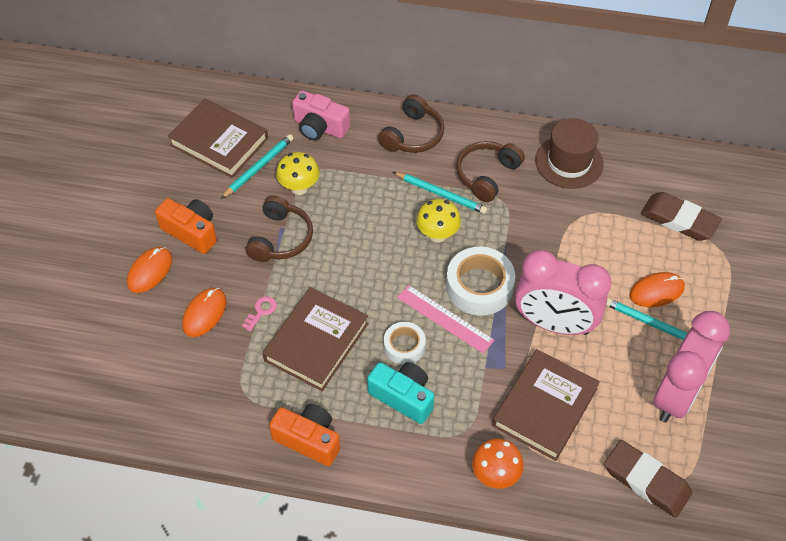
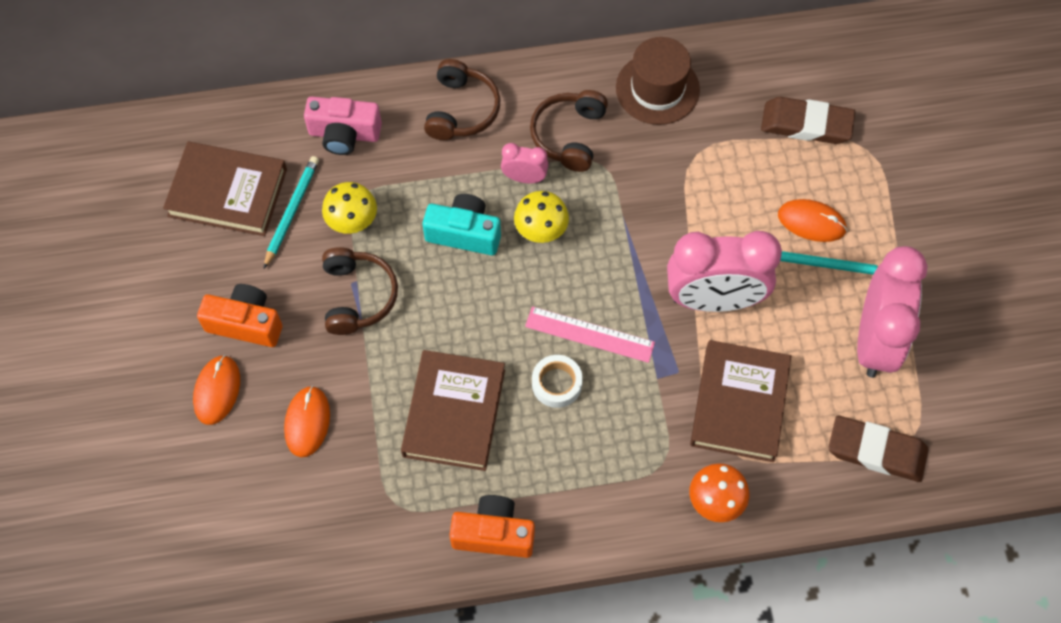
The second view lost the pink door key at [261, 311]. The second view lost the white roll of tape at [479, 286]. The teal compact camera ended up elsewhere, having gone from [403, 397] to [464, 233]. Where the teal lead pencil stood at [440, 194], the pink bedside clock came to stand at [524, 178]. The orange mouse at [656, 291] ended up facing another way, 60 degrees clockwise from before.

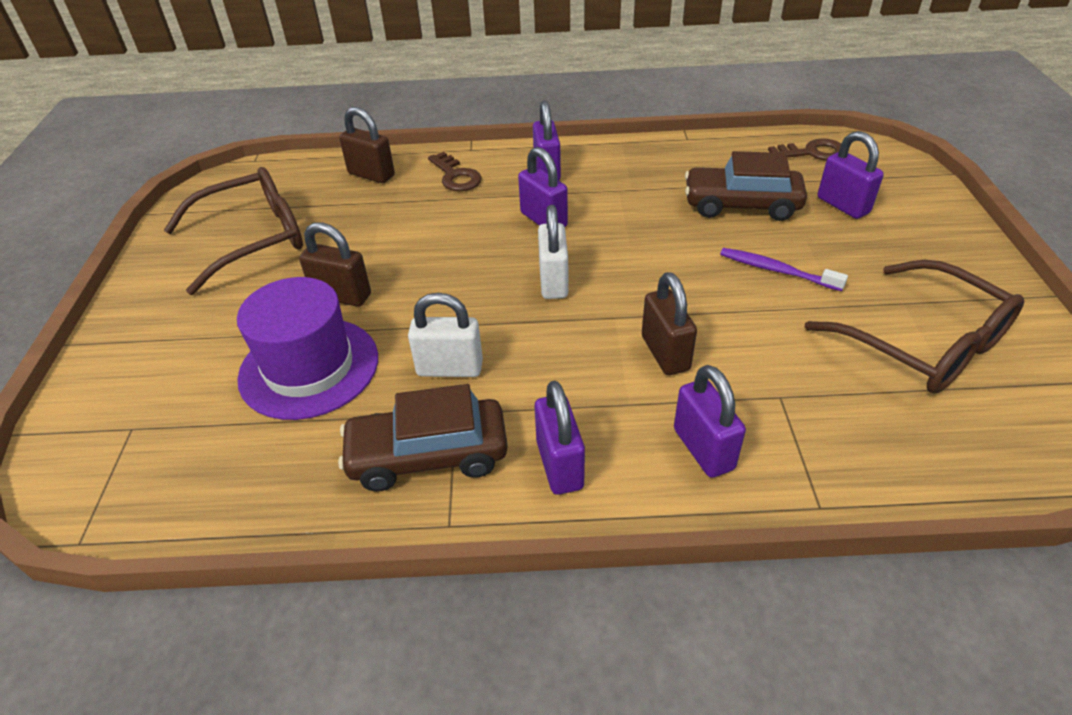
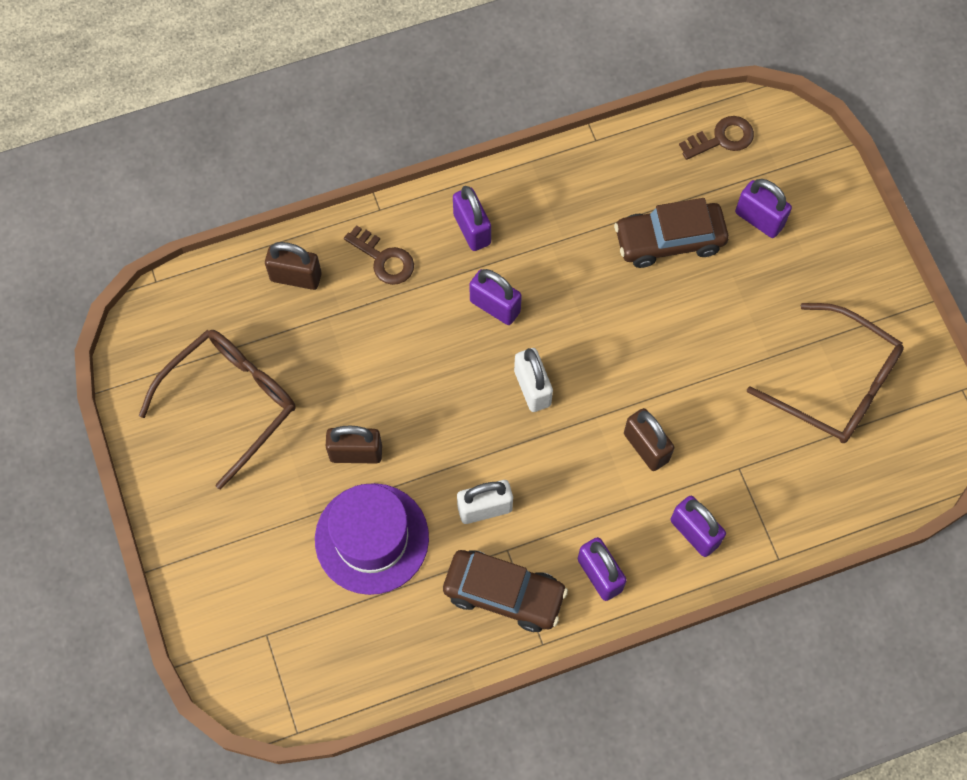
The second view lost the violet dental brush at [776, 270]. The brown car at [428, 455] ended up facing another way, 135 degrees counterclockwise from before.

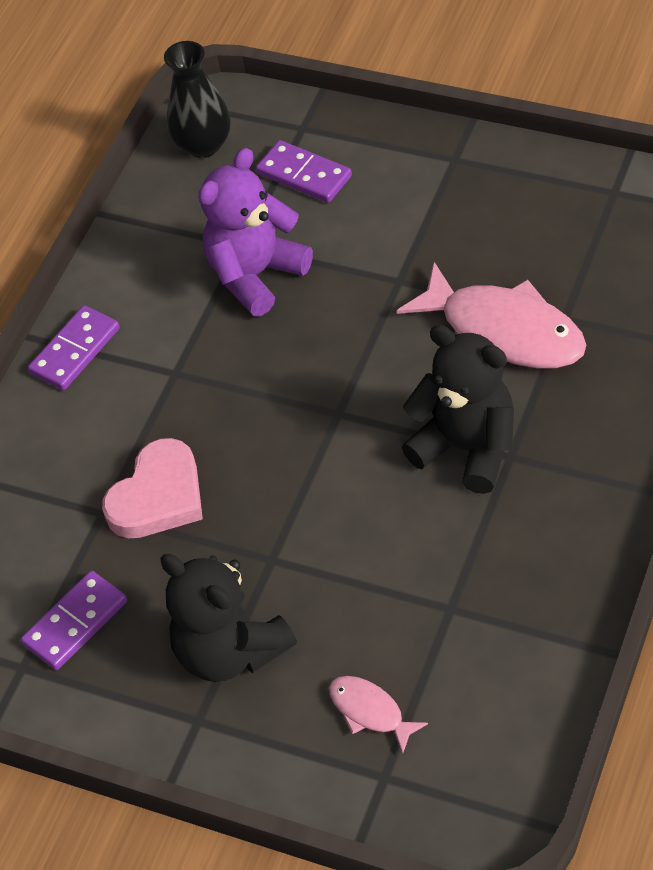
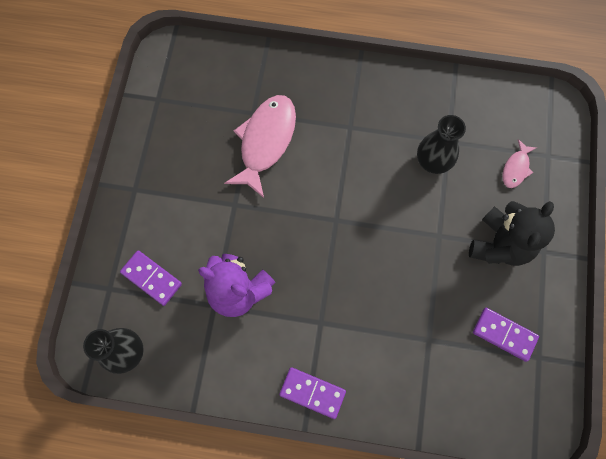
The second view lost the pink heart at [158, 496]. The second view lost the ebony teddy at [467, 447]. The second view gained the ebony tall vase at [433, 161]. The violet domino at [304, 175] ended up facing another way, 75 degrees counterclockwise from before.

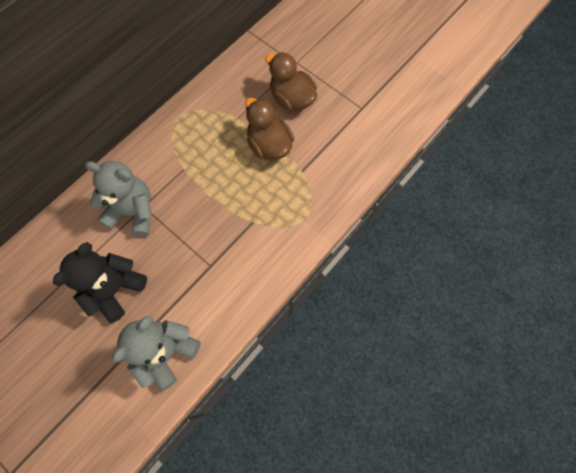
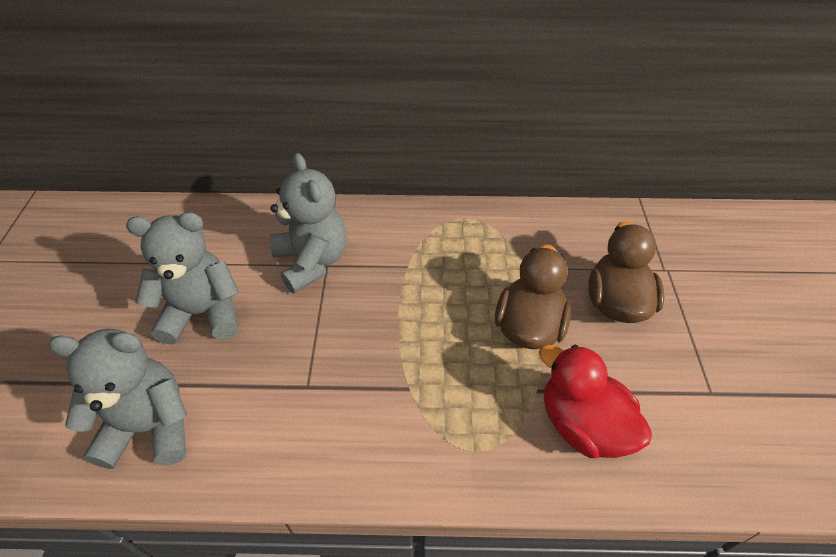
The second view gained the crimson duck at [582, 424]. What was the ebony teddy at [115, 289] turned into the grey teddy at [203, 313].

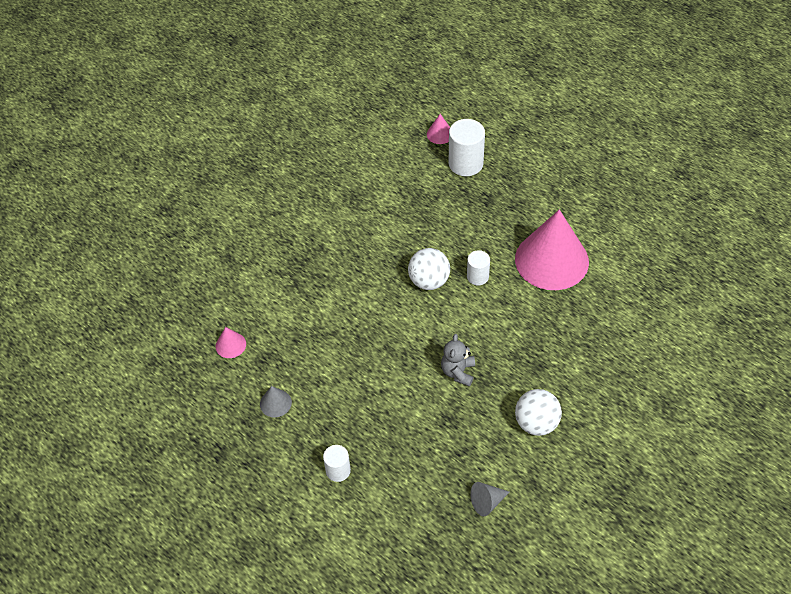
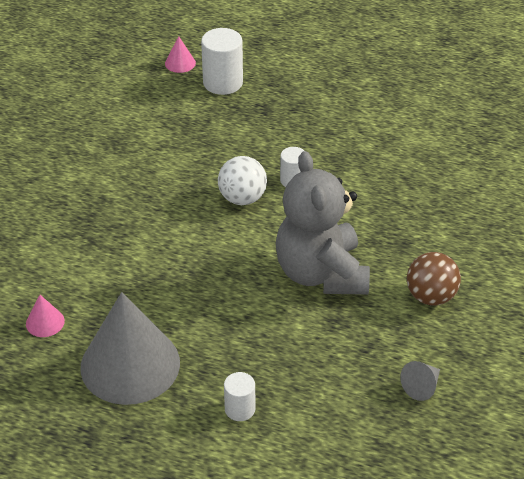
The second view lost the pink cone at [551, 260]. What was the white play ball at [536, 423] turned into the brown play ball at [431, 296]. The size of the grey cone at [275, 403] changed by a factor of 2.50. The size of the grey teddy at [458, 372] changed by a factor of 2.27.

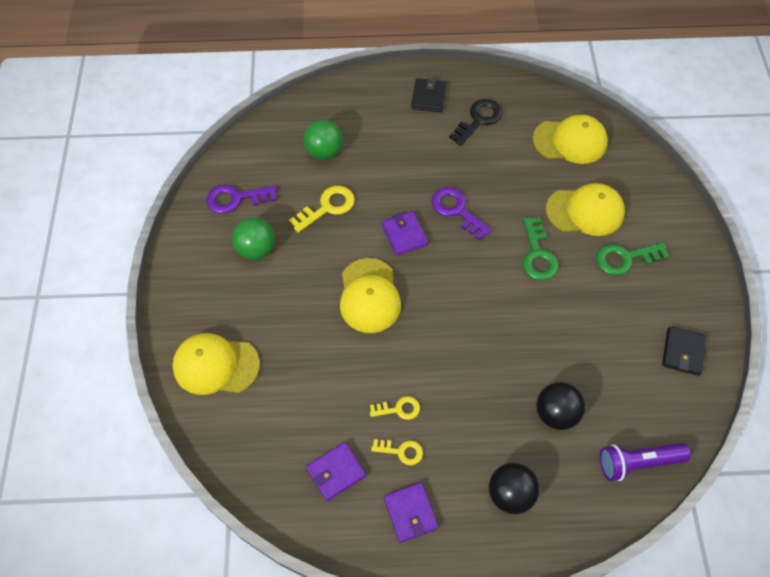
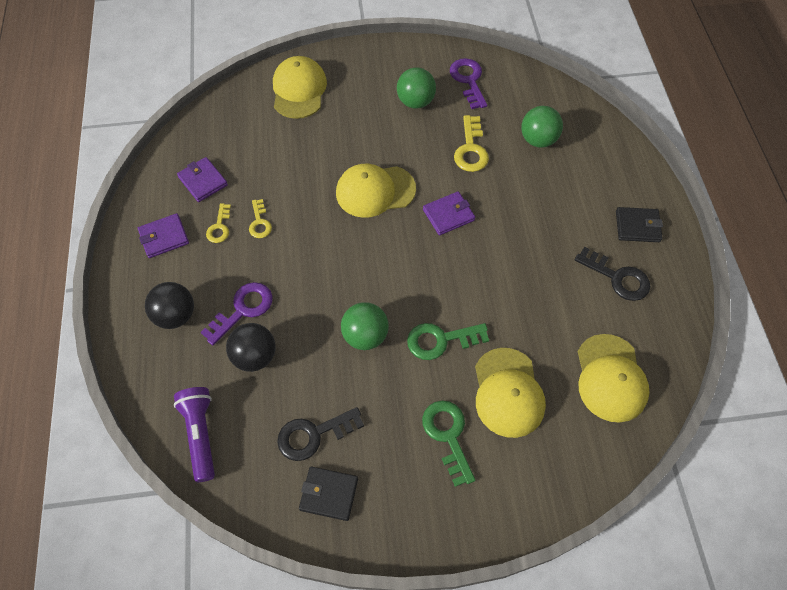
The second view gained the ebony door key at [313, 435]. The second view gained the emerald play ball at [365, 336]. The violet door key ended up elsewhere, having gone from [456, 210] to [243, 310]. The bright yellow door key at [327, 207] ended up facing another way, 45 degrees clockwise from before.

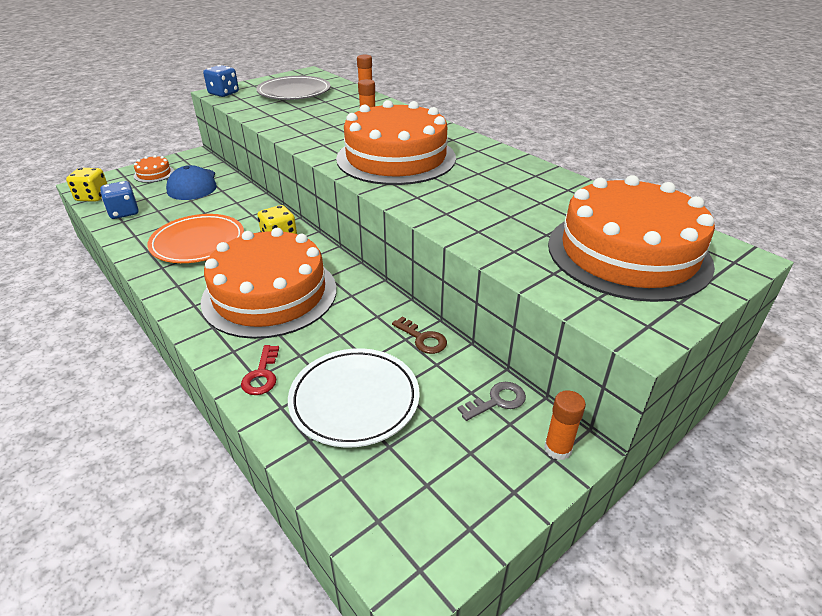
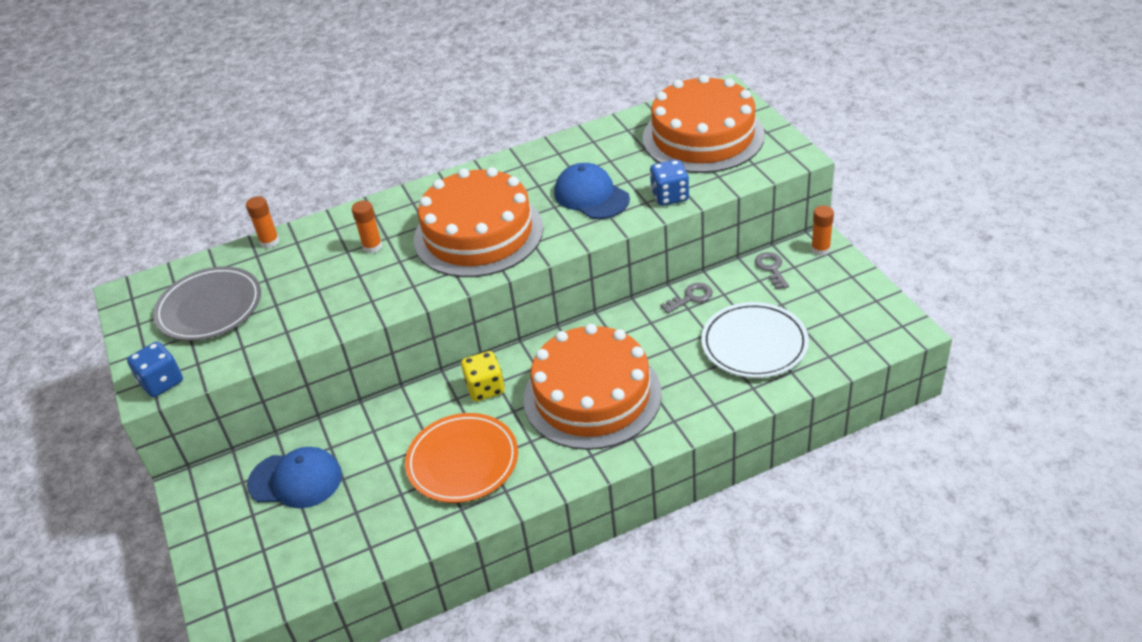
The second view lost the bright yellow die at [93, 197]. The second view lost the orange gateau at [154, 174]. The second view lost the crimson door key at [262, 375]. The second view gained the cobalt cap at [591, 196]. The cobalt die ended up elsewhere, having gone from [124, 212] to [670, 196]. What was the brown door key at [423, 339] turned into the grey door key at [691, 297].

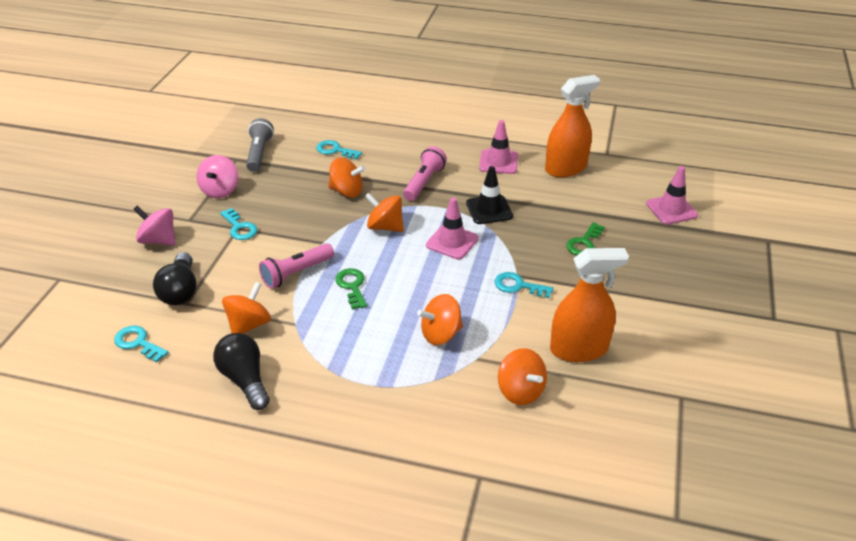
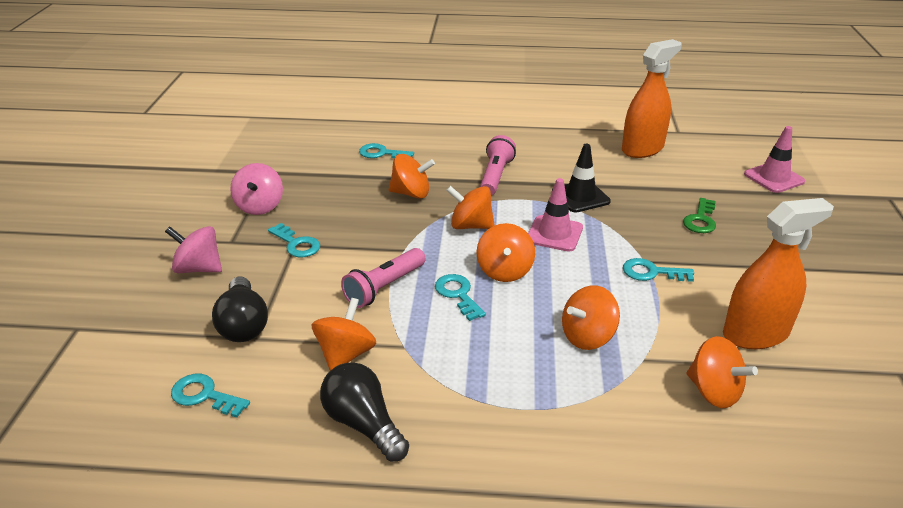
The second view lost the grey torch at [259, 153]. The second view lost the pink safety cone at [498, 162]. The second view gained the orange spinning top at [504, 271]. What was the emerald door key at [352, 286] turned into the teal door key at [458, 294].

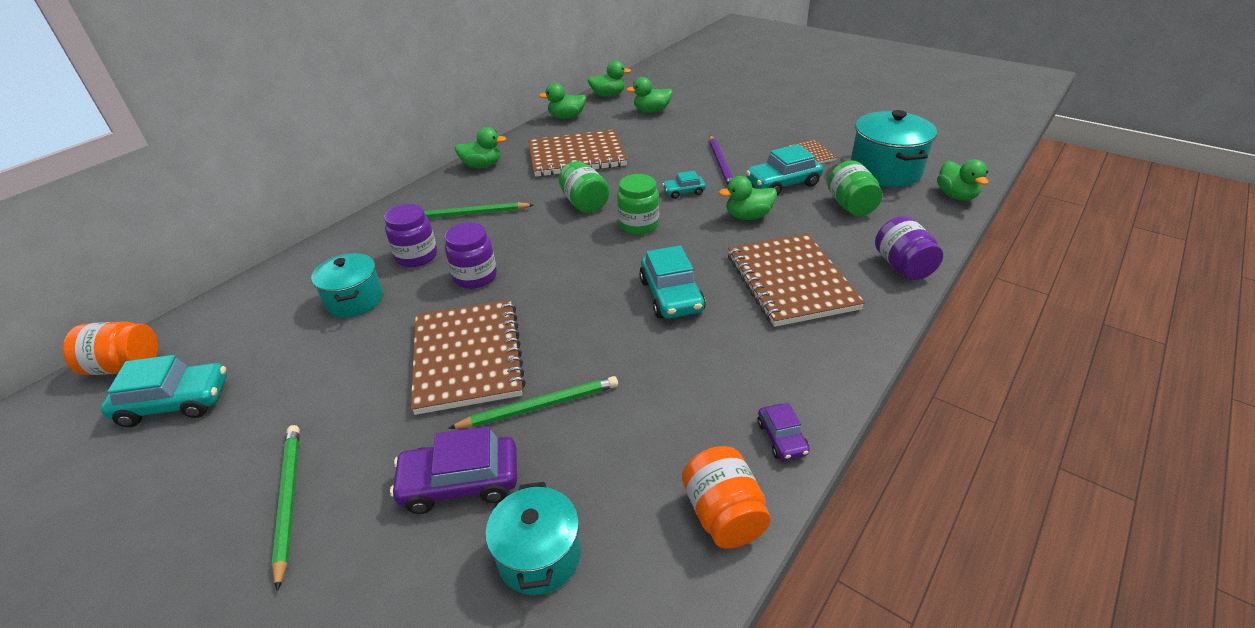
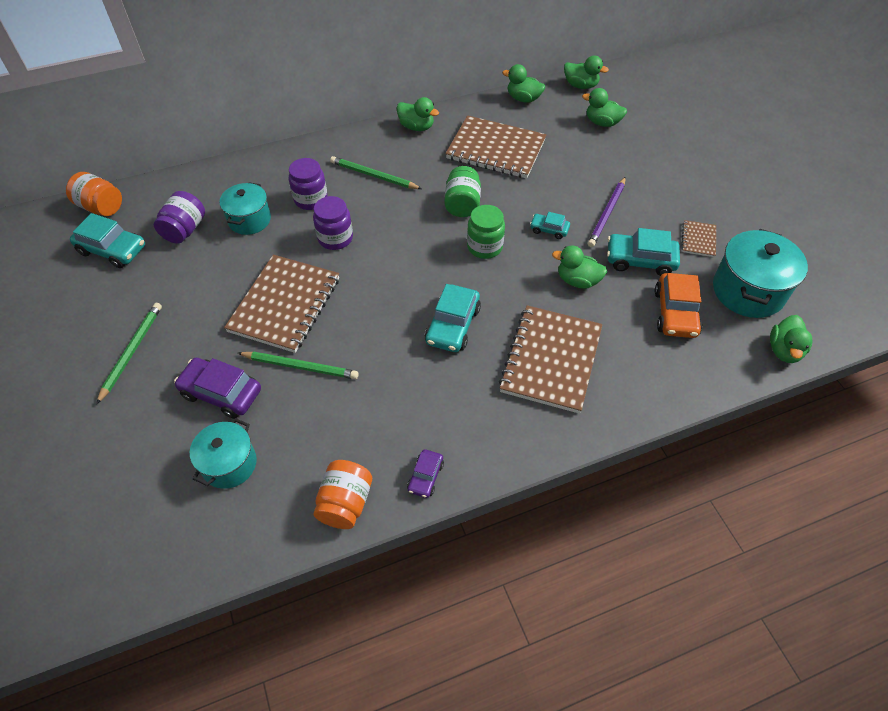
The violet jar ended up elsewhere, having gone from [902, 266] to [185, 230]. Where the emerald jar stood at [850, 205], the orange car came to stand at [675, 313].

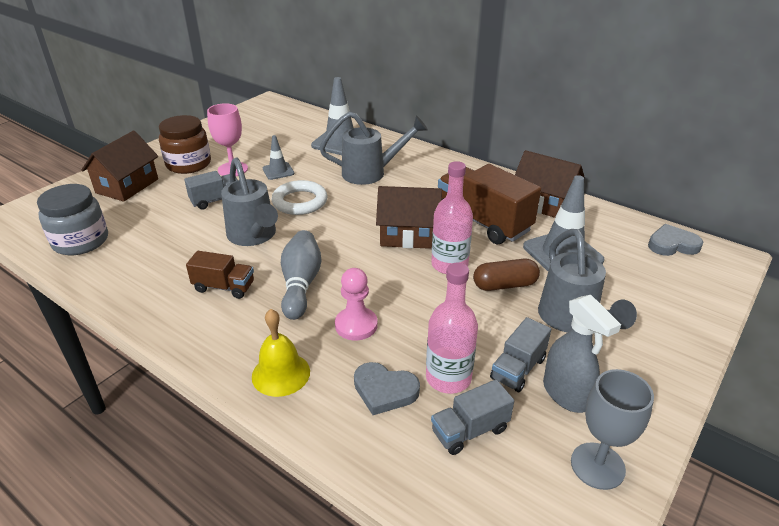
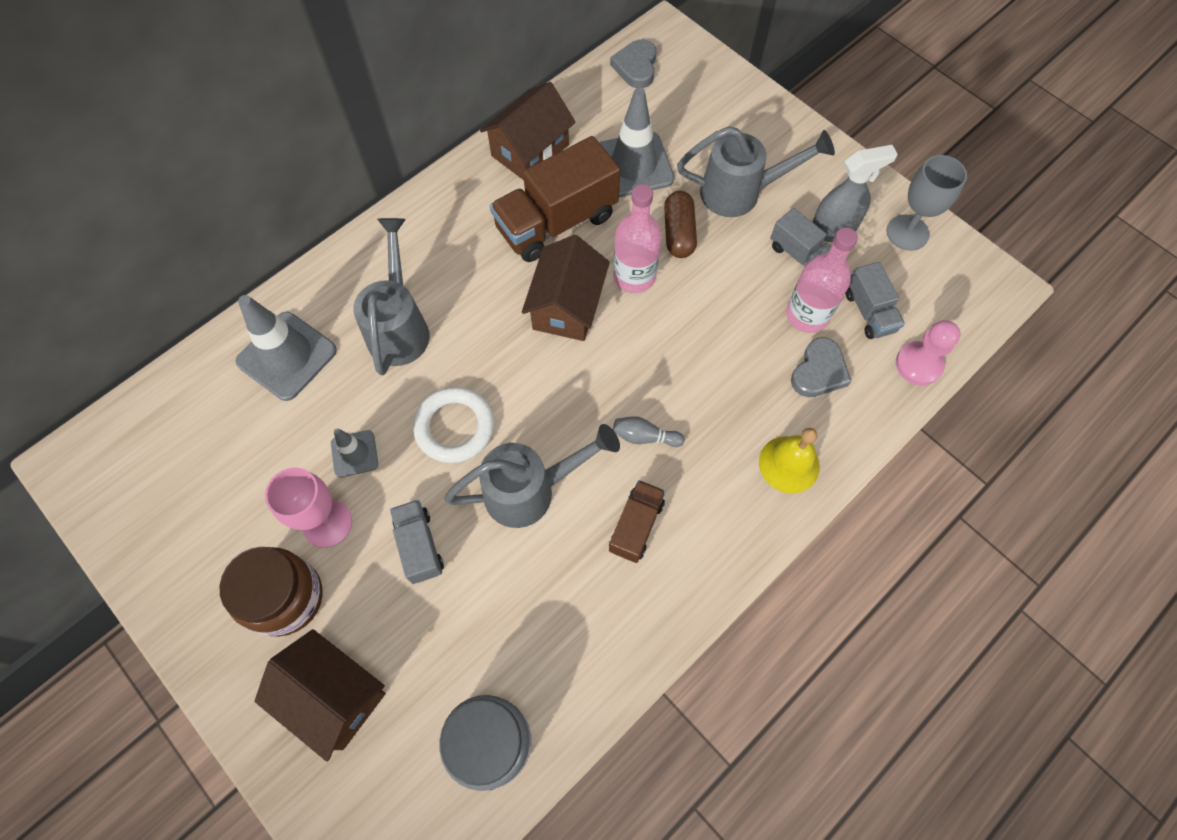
The pink game pawn ended up elsewhere, having gone from [356, 325] to [918, 364]. The size of the grey tenpin at [301, 284] changed by a factor of 0.55.

